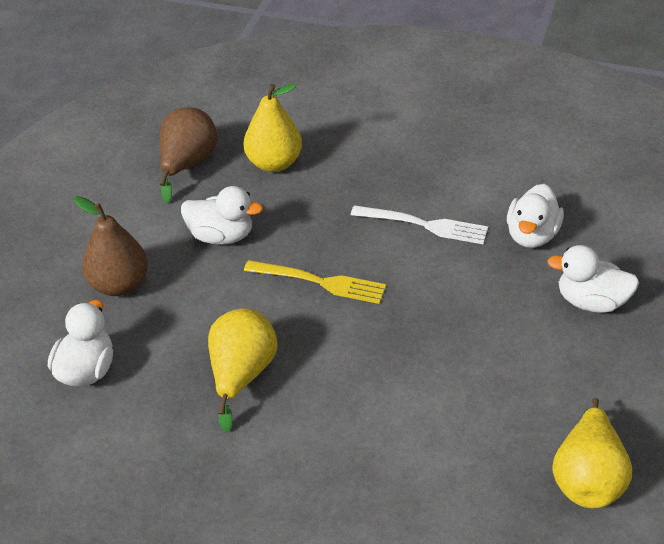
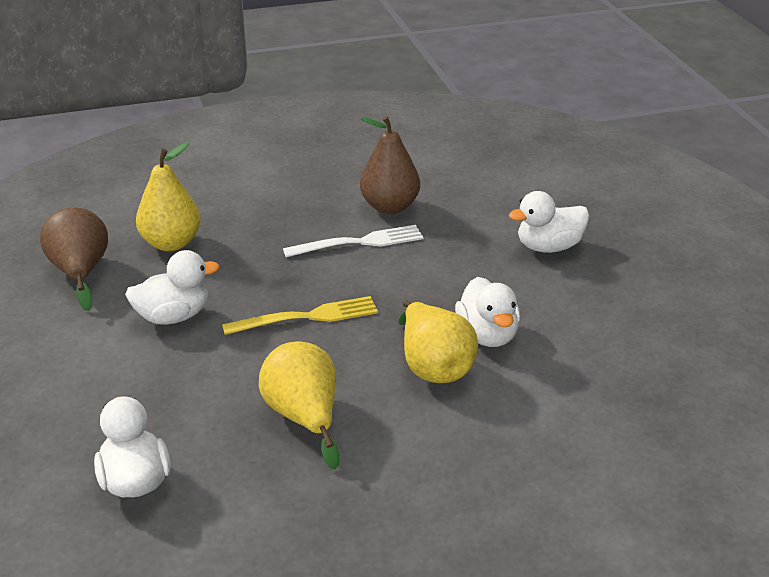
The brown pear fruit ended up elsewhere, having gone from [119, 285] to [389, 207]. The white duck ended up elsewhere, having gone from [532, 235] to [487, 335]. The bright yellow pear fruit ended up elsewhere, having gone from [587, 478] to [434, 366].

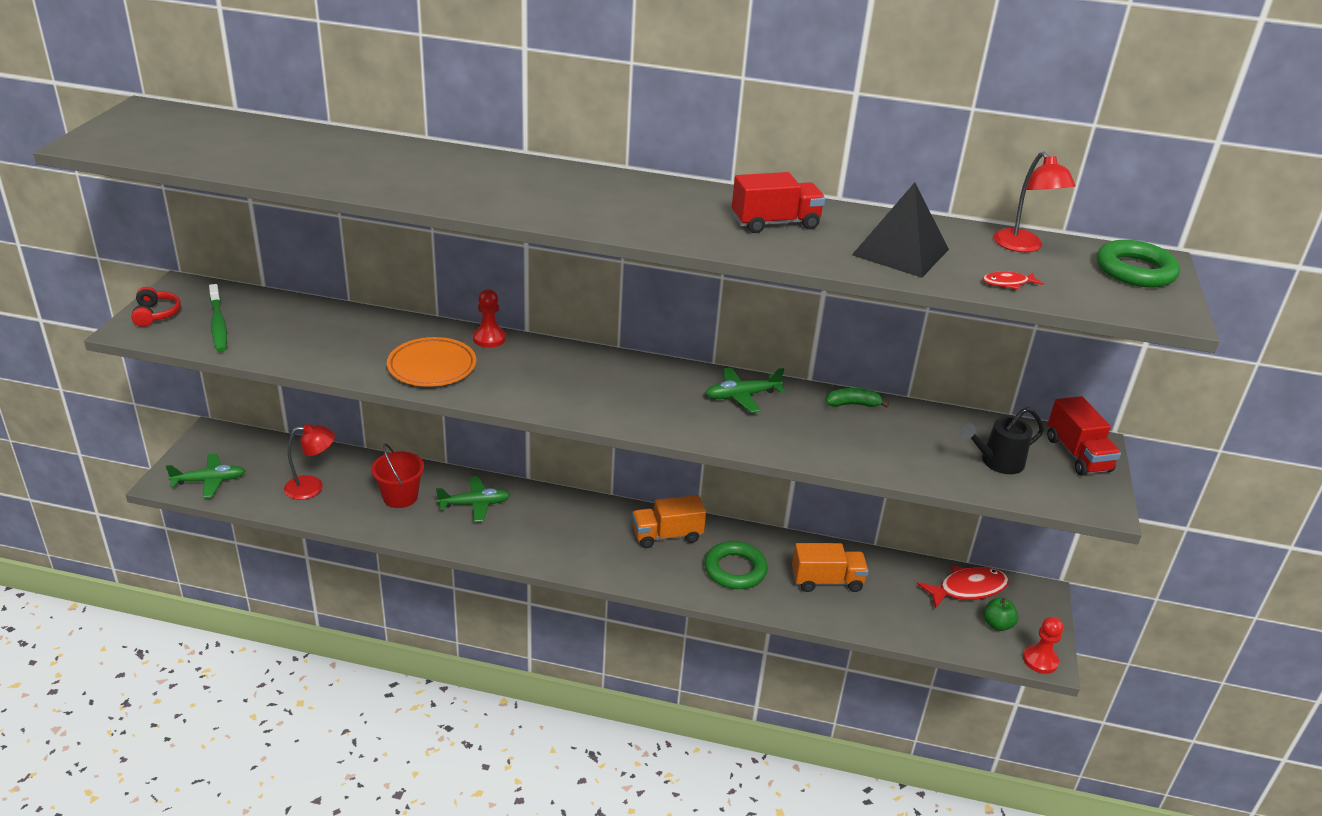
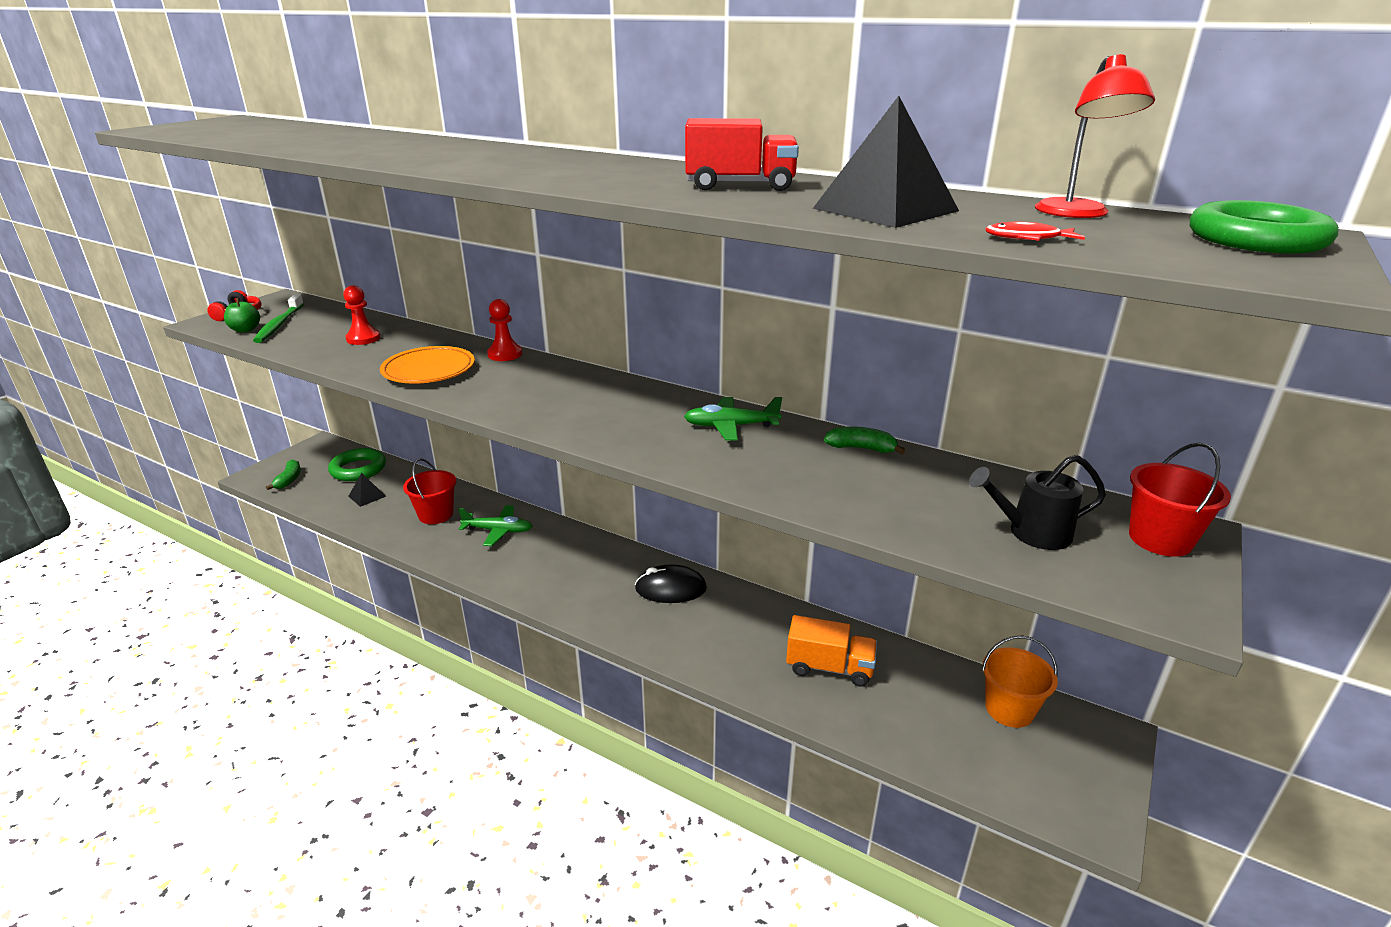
The emerald ring ended up elsewhere, having gone from [735, 570] to [358, 469]. The emerald apple fruit ended up elsewhere, having gone from [997, 624] to [245, 330]. The crimson game pawn ended up elsewhere, having gone from [1040, 660] to [363, 338]. Where the emerald toy plane stood at [209, 481], the emerald toy banana came to stand at [289, 480]. Where the crimson desk lamp stood at [312, 487], the ebony pyramid shape came to stand at [367, 496]. Where the orange lorry stood at [667, 535], the ebony mouse came to stand at [670, 589]. Where the crimson fish figure stood at [967, 589], the orange pail came to stand at [1009, 709]. Where the crimson lorry stood at [1077, 454], the crimson pail came to stand at [1160, 539].

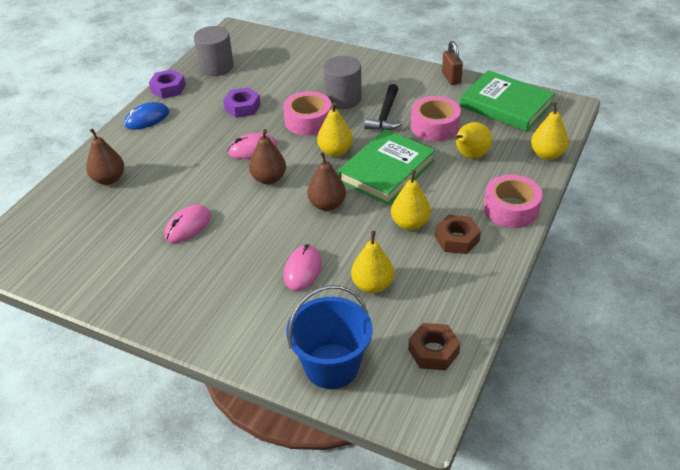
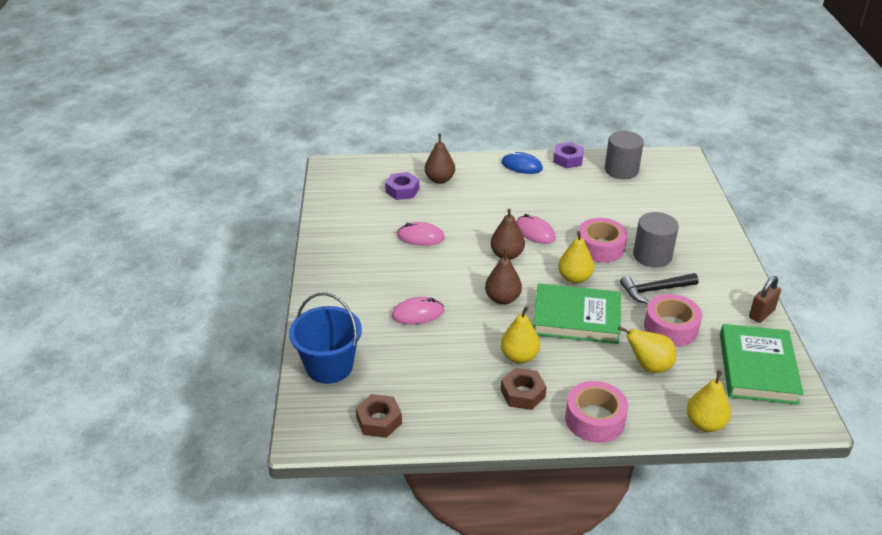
The second view lost the bright yellow pear fruit at [372, 285]. The violet nut ended up elsewhere, having gone from [242, 107] to [402, 190].

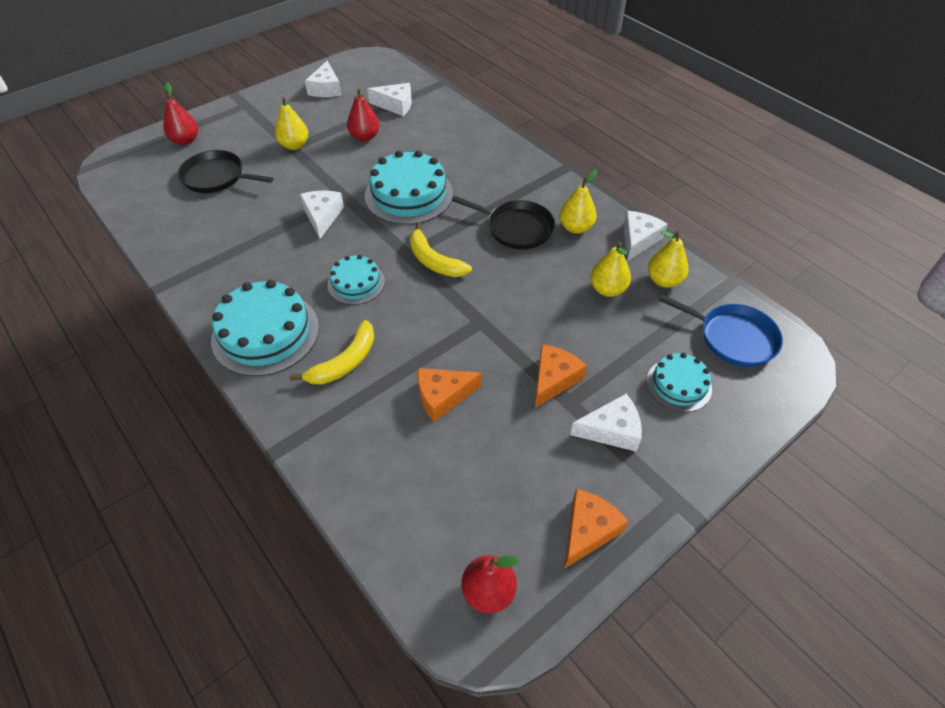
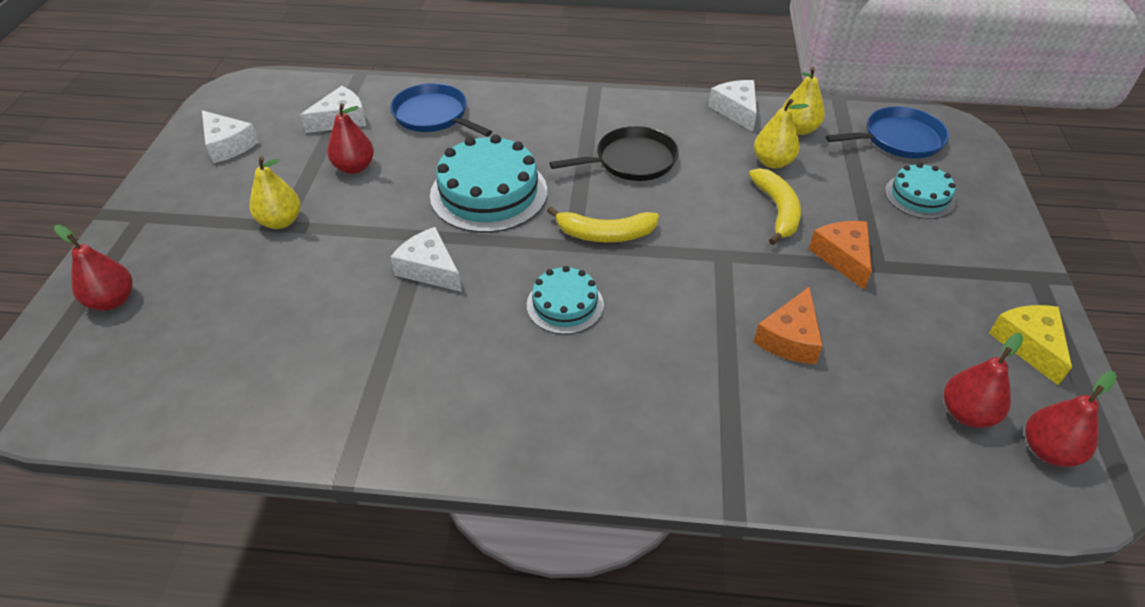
The second view lost the ebony frying pan at [216, 177]. The second view lost the teal gateau at [265, 333]. The second view lost the bright yellow pear fruit at [576, 228]. The second view lost the white cheese at [611, 430]. The second view gained the cobalt frying pan at [433, 115]. The second view gained the crimson pear fruit at [966, 413]. The bright yellow toy banana ended up elsewhere, having gone from [345, 362] to [777, 210]. What was the orange cheese at [588, 530] turned into the bright yellow cheese at [1029, 345].

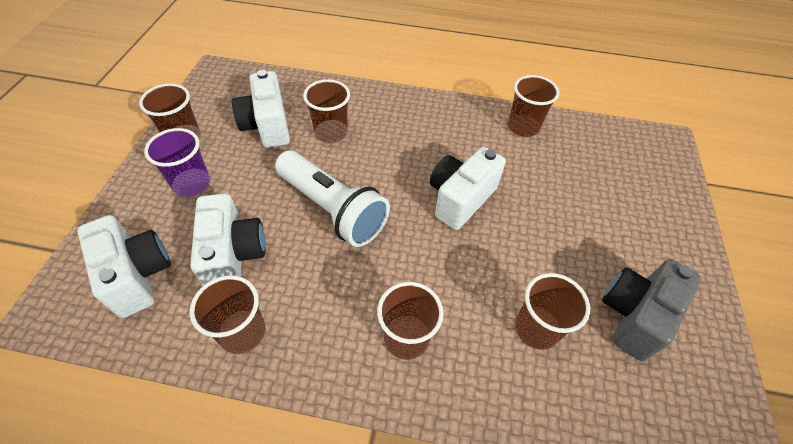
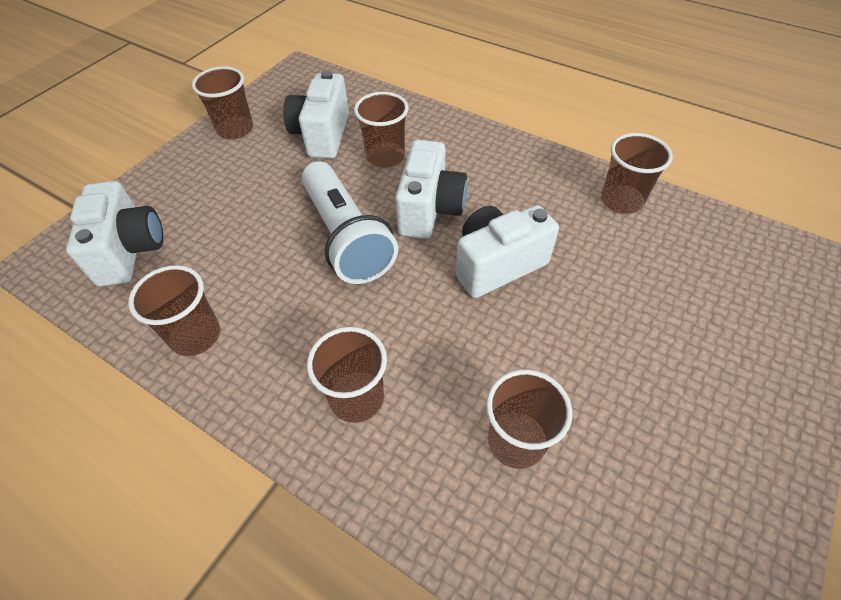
The second view lost the violet beaker at [192, 184]. The second view lost the grey compact camera at [634, 316]. The white compact camera ended up elsewhere, having gone from [234, 255] to [429, 209].

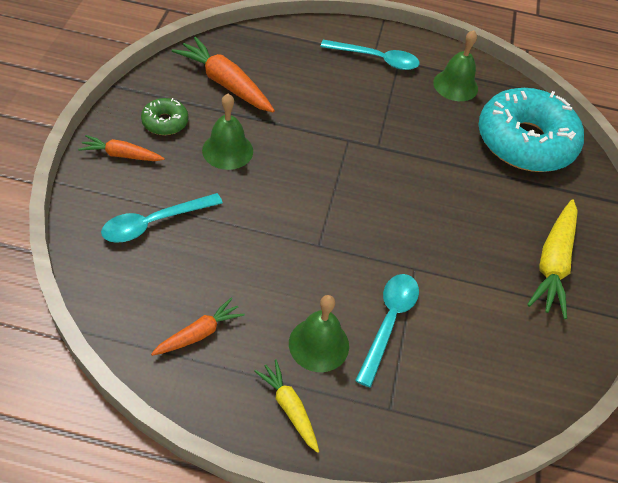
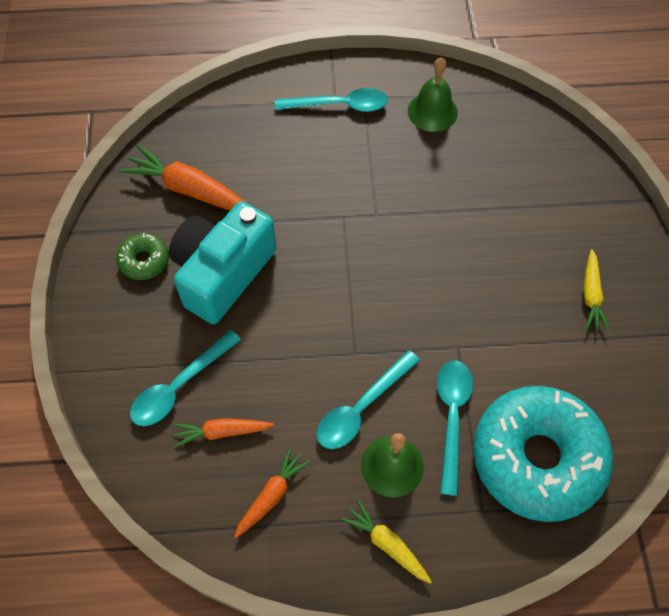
The second view gained the teal spoon at [361, 408]. The orange root vegetable ended up elsewhere, having gone from [122, 155] to [222, 432]. The teal donut ended up elsewhere, having gone from [525, 142] to [537, 458]. Where the emerald bell stood at [227, 150], the teal compact camera came to stand at [222, 273]. The size of the bright yellow root vegetable at [553, 263] changed by a factor of 0.59.

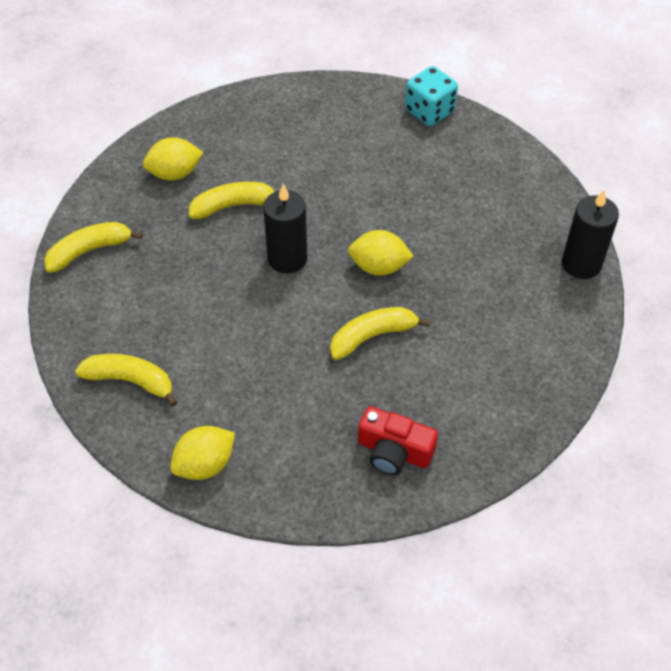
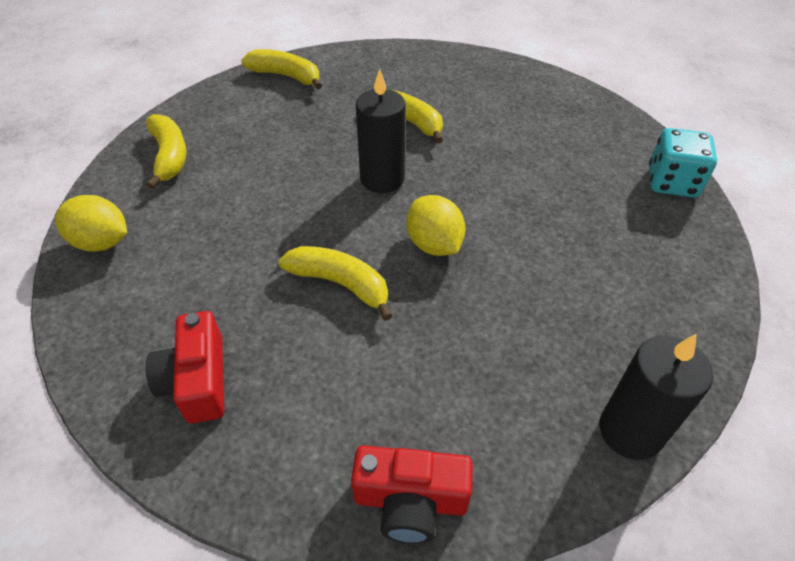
The second view lost the bright yellow citrus fruit at [175, 173]. The second view gained the crimson compact camera at [410, 501].

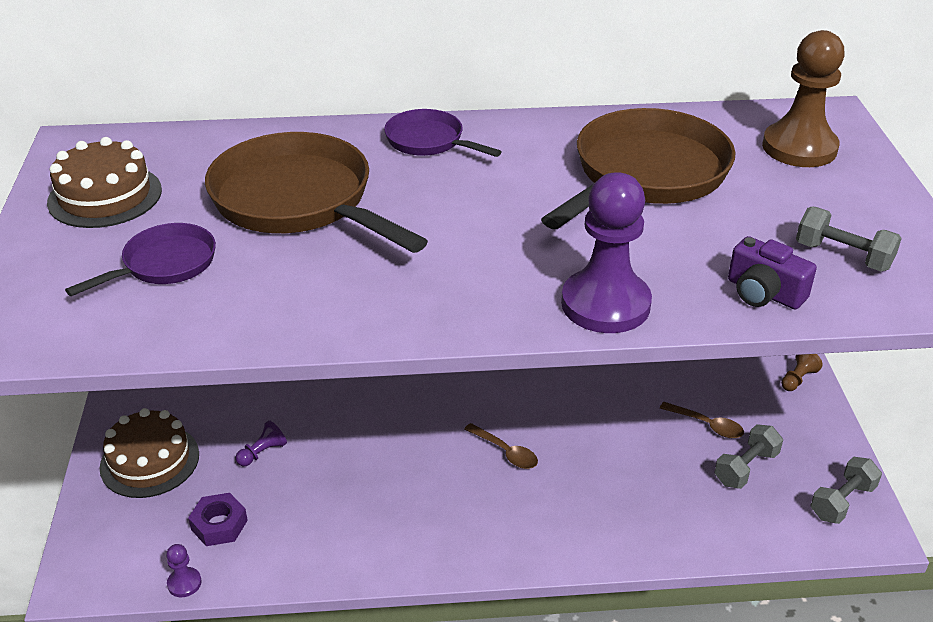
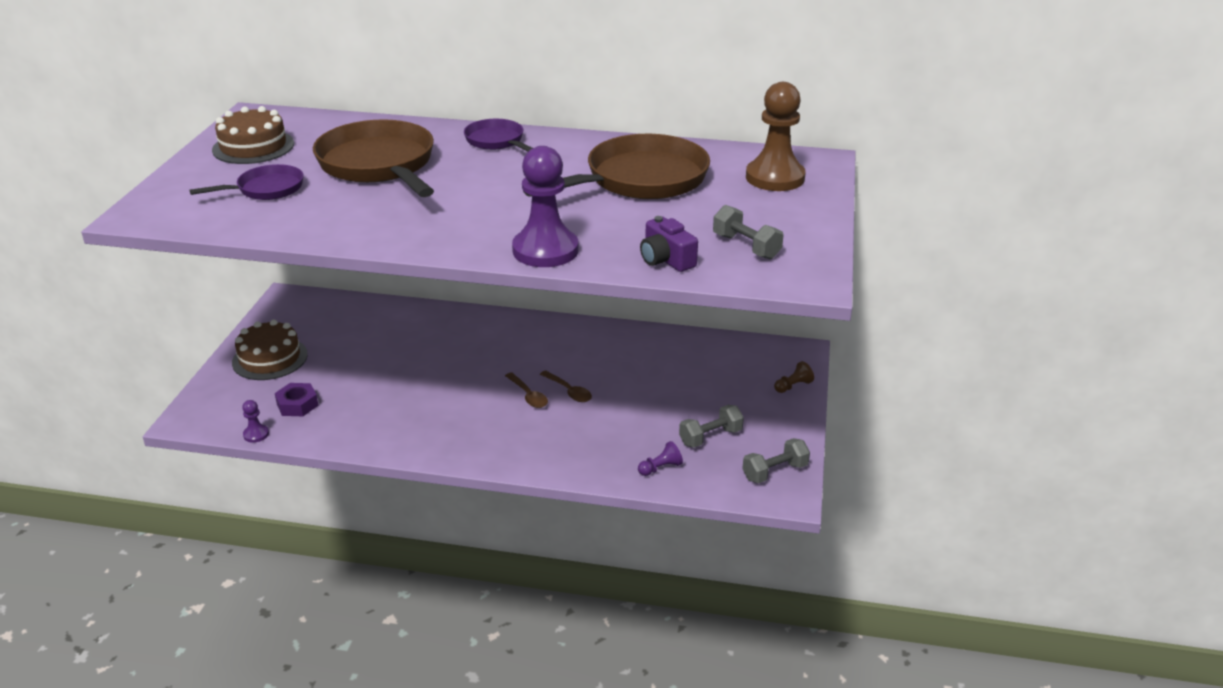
The violet game pawn ended up elsewhere, having gone from [262, 452] to [660, 468]. The brown spoon ended up elsewhere, having gone from [707, 425] to [569, 391].

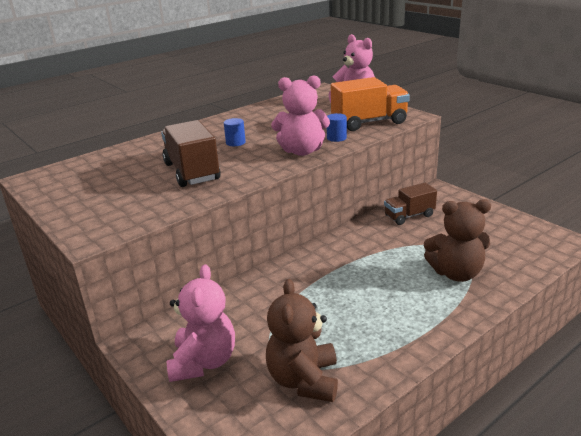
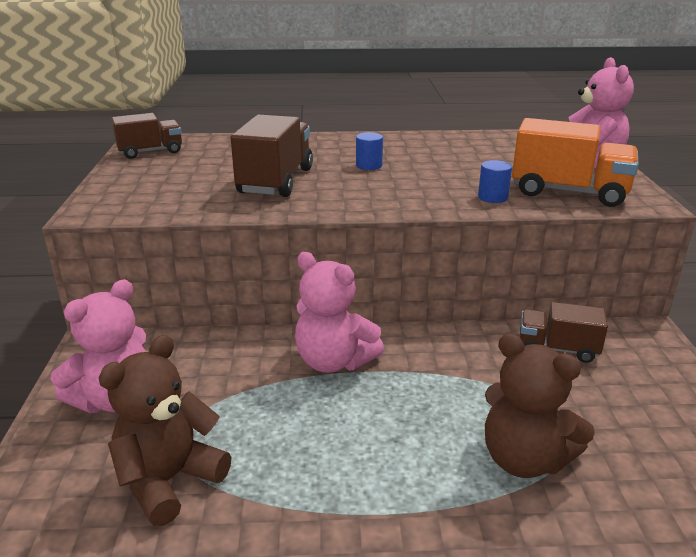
The second view gained the brown lorry at [150, 152]. The pink teddy ended up elsewhere, having gone from [302, 151] to [334, 361].

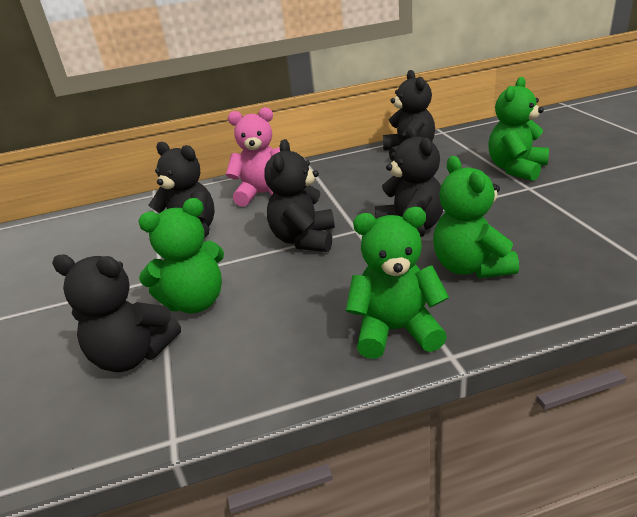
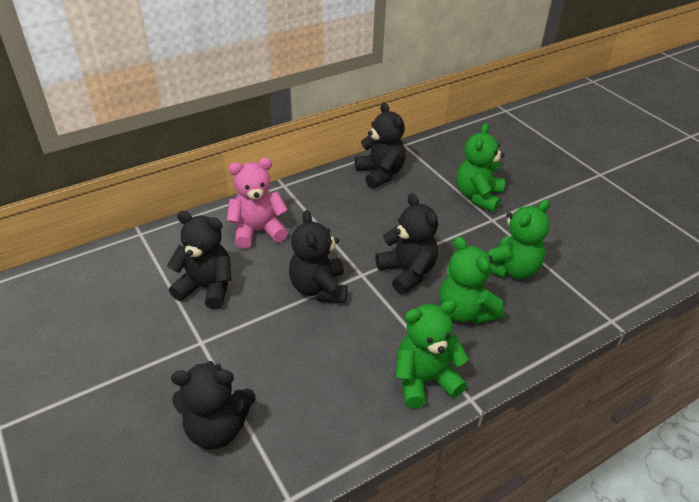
The emerald teddy ended up elsewhere, having gone from [195, 302] to [511, 269].

